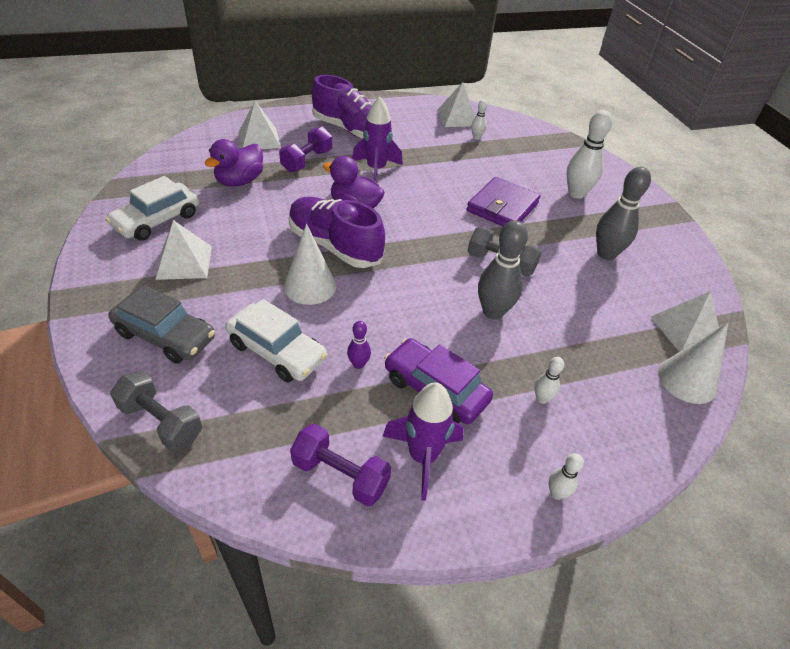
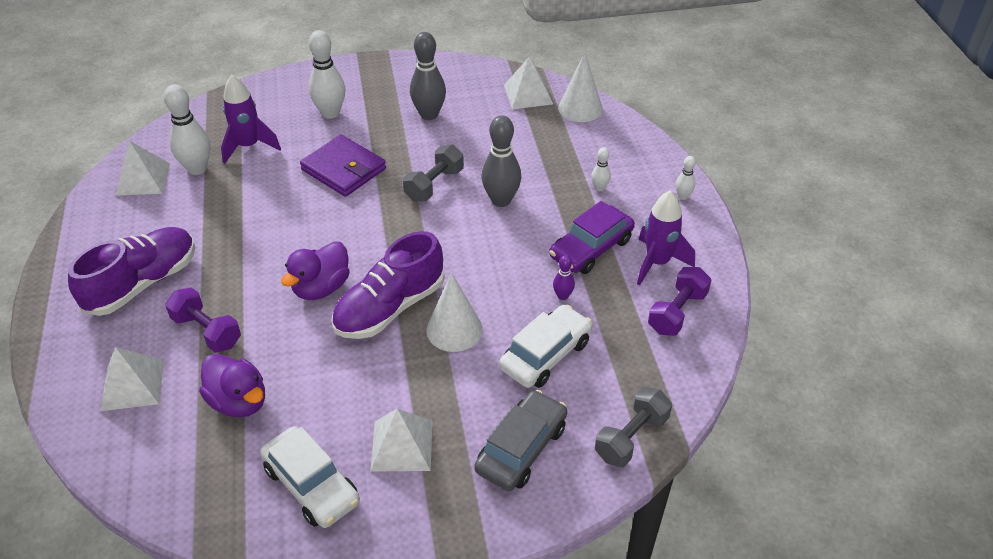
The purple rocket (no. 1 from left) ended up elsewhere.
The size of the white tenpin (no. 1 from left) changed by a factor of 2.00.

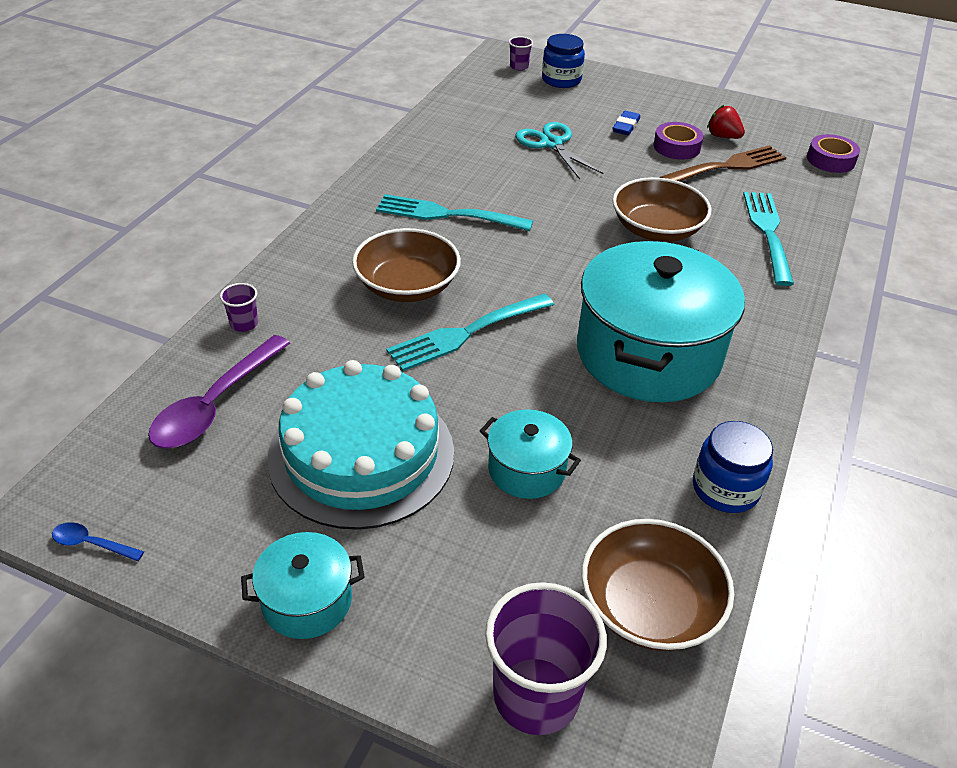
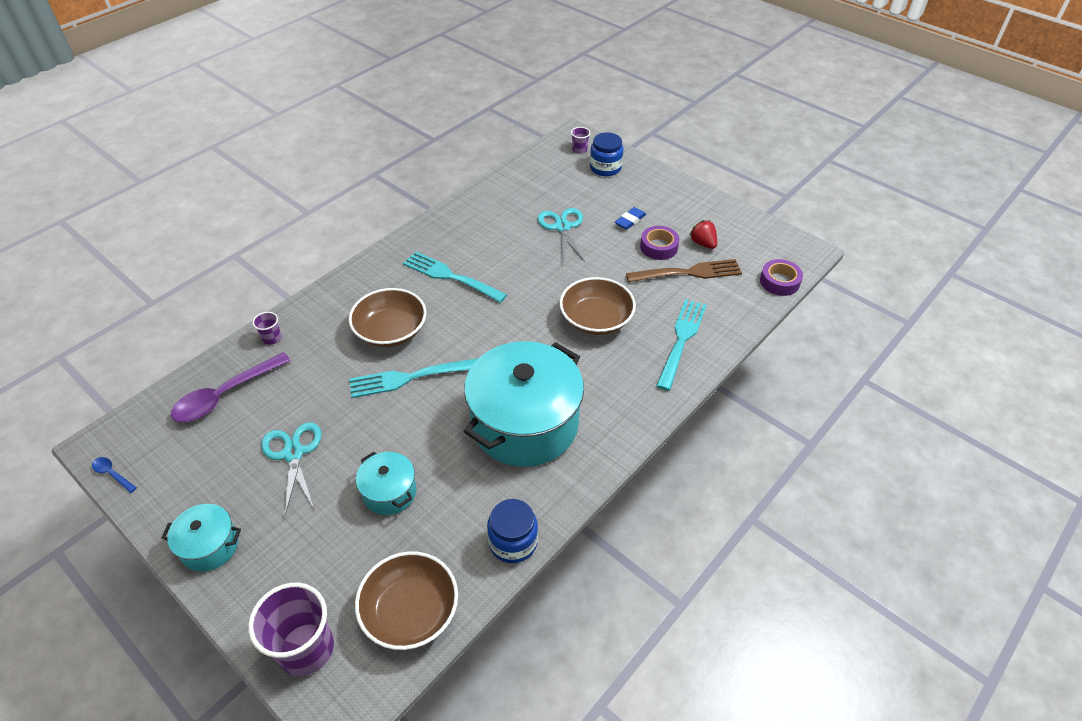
Where the teal cake stood, the teal scissors (no. 1 from left) came to stand.

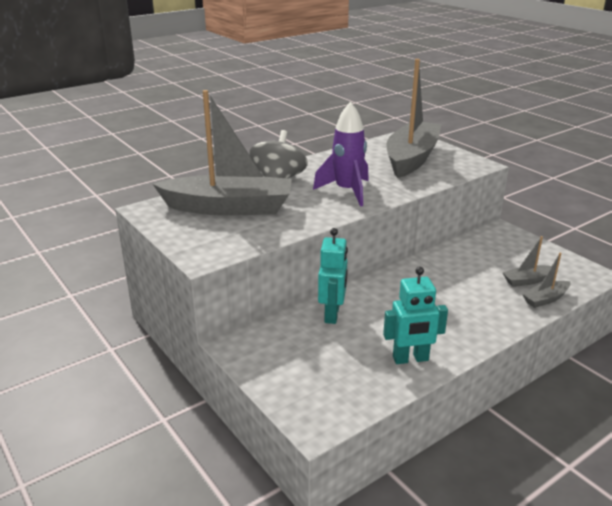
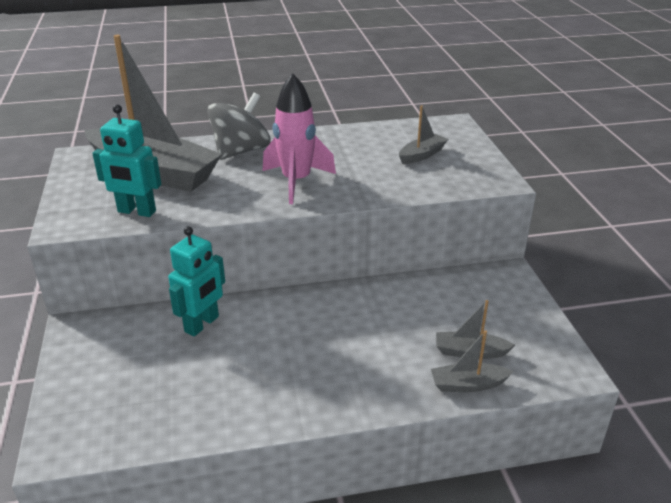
What was the purple rocket turned into the pink rocket.
The teal toy robot (no. 2 from left in the first image) ended up elsewhere.
The size of the gray boat (no. 2 from left) changed by a factor of 0.42.

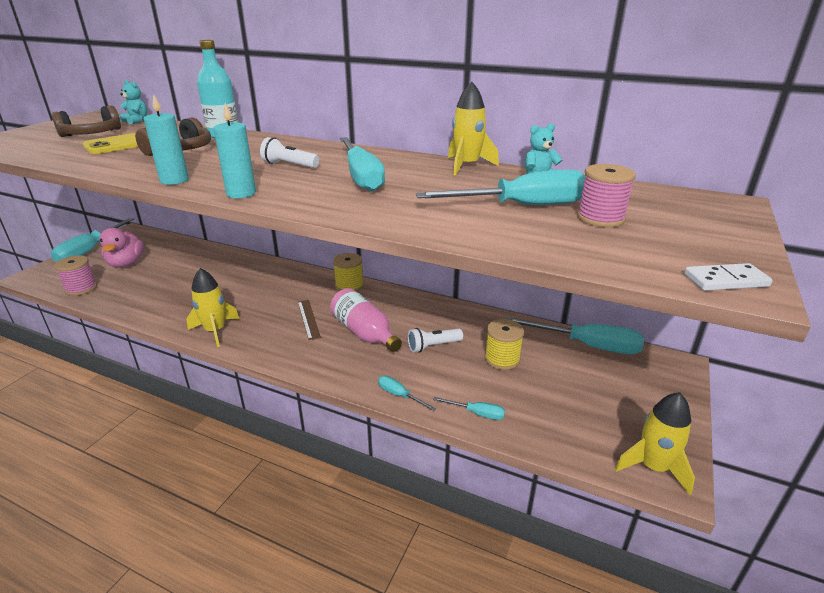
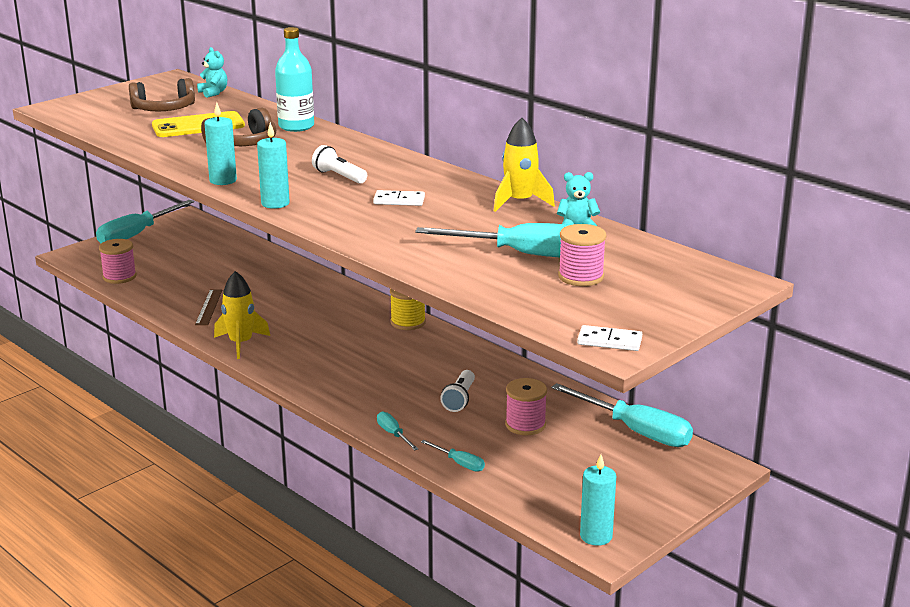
The second view lost the pink toy duck.
The russet measuring stick ended up elsewhere.
The second view lost the pink drink bottle.
Where the teal screwdriver (no. 2 from left) stood, the white domino (no. 1 from left) came to stand.
The white torch (no. 2 from left) ended up facing another way, 75 degrees counterclockwise from before.
What was the golden reel of thread (no. 2 from left) turned into the pink reel of thread (no. 2 from left).
Where the golden rocket (no. 3 from left) stood, the teal wax candle (no. 3 from left) came to stand.

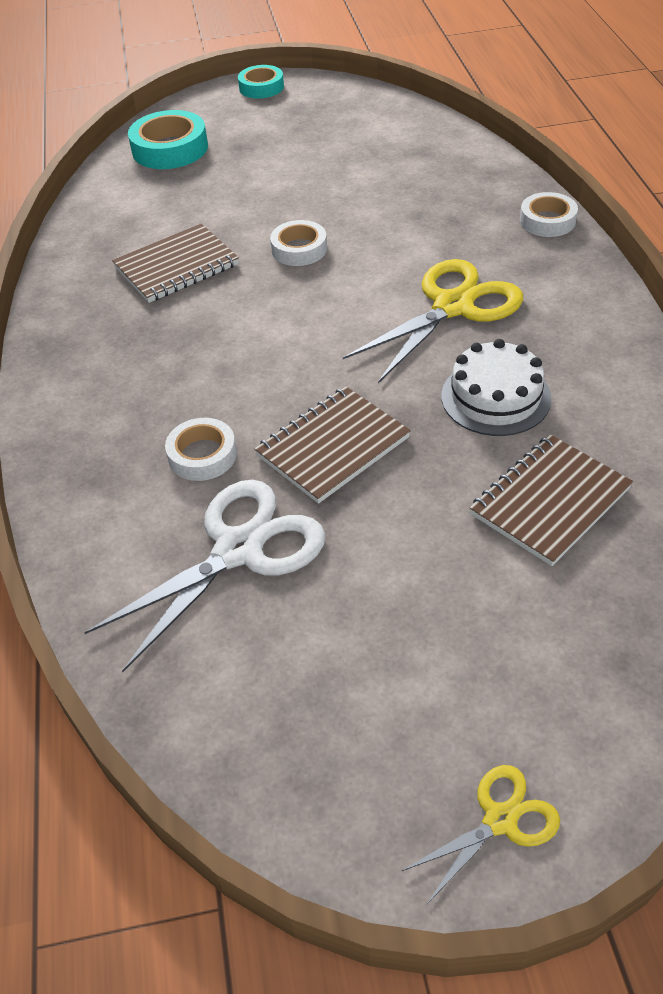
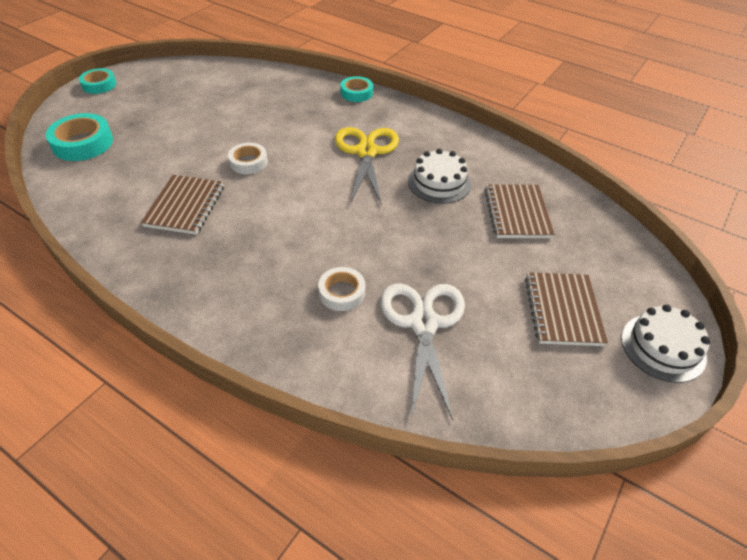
The russet notepad (no. 2 from left in the first image) ended up elsewhere.
Where the golden scissors (no. 2 from left) stood, the white cake (no. 2 from left) came to stand.
What was the white roll of tape (no. 3 from left) turned into the teal roll of tape (no. 3 from left).

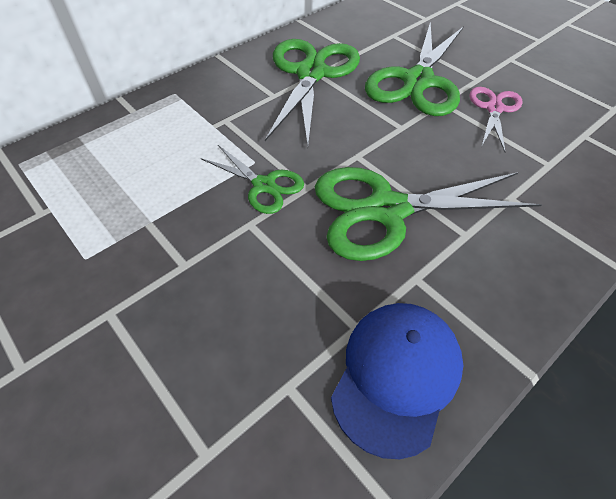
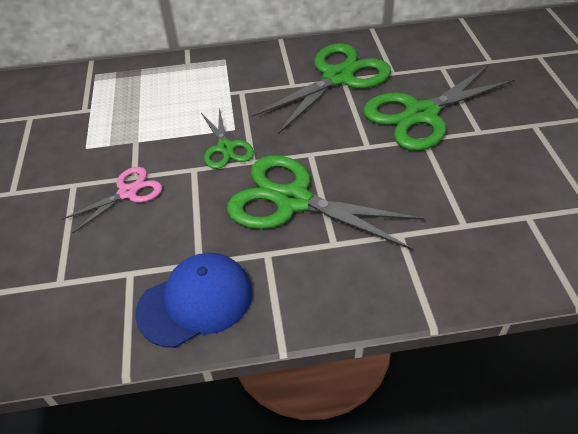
The pink scissors ended up elsewhere.

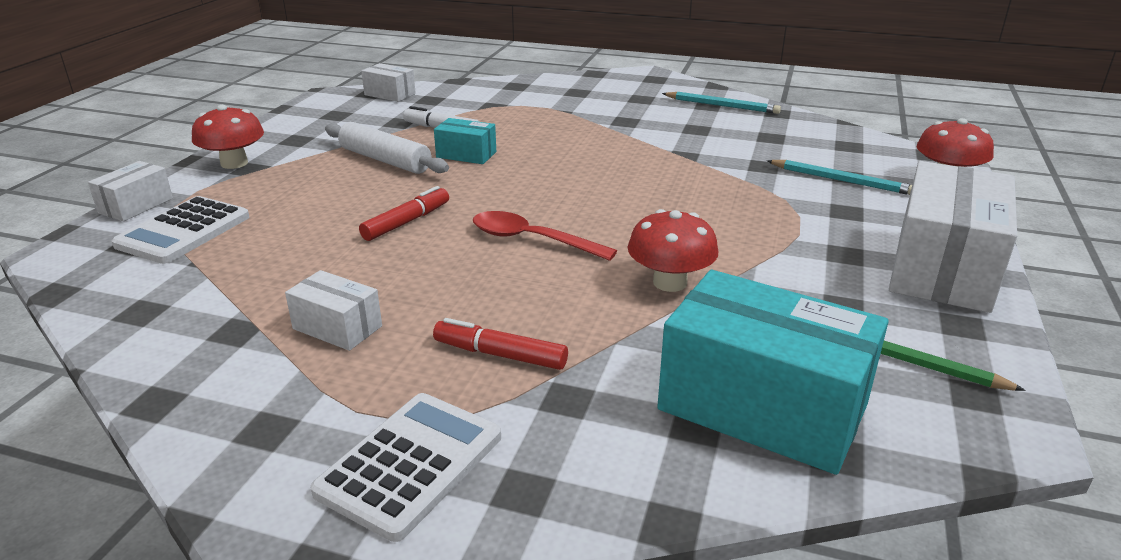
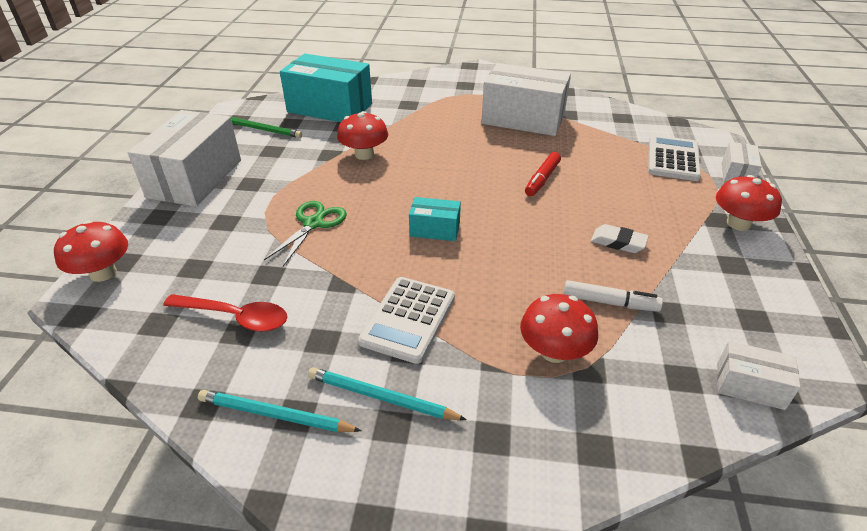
The size of the white parcel (no. 2 from left) changed by a factor of 2.08.
The white pocket calculator (no. 2 from left in the first image) ended up elsewhere.
Where the white rolling pin stood, the white eraser came to stand.
The second view lost the scarlet marker pen (no. 2 from left).
The teal parcel (no. 1 from left in the first image) ended up elsewhere.
The scarlet teaspoon ended up elsewhere.
The teal wooden pencil (no. 2 from left) ended up elsewhere.
The second view gained the leaf-green scissors.
The second view gained the scarlet toadstool (no. 3 from left).

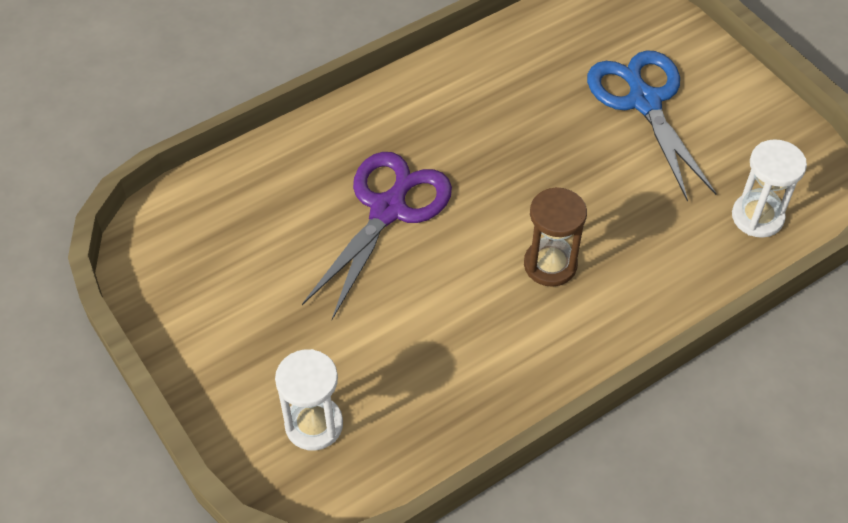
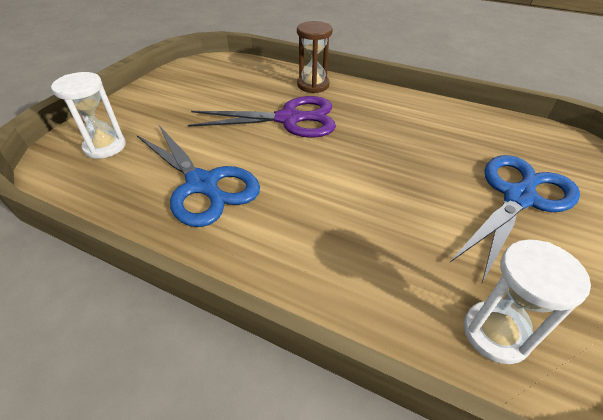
The russet sand timer ended up elsewhere.
The second view gained the cobalt scissors (no. 1 from left).

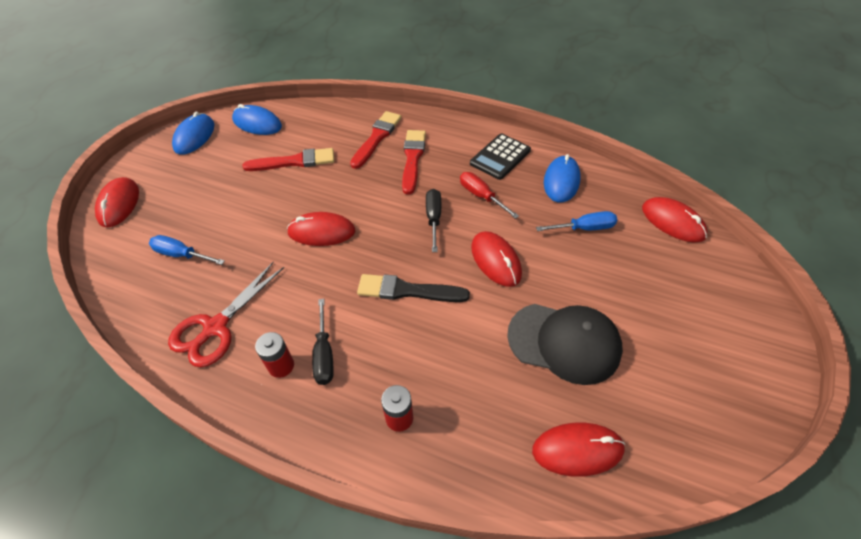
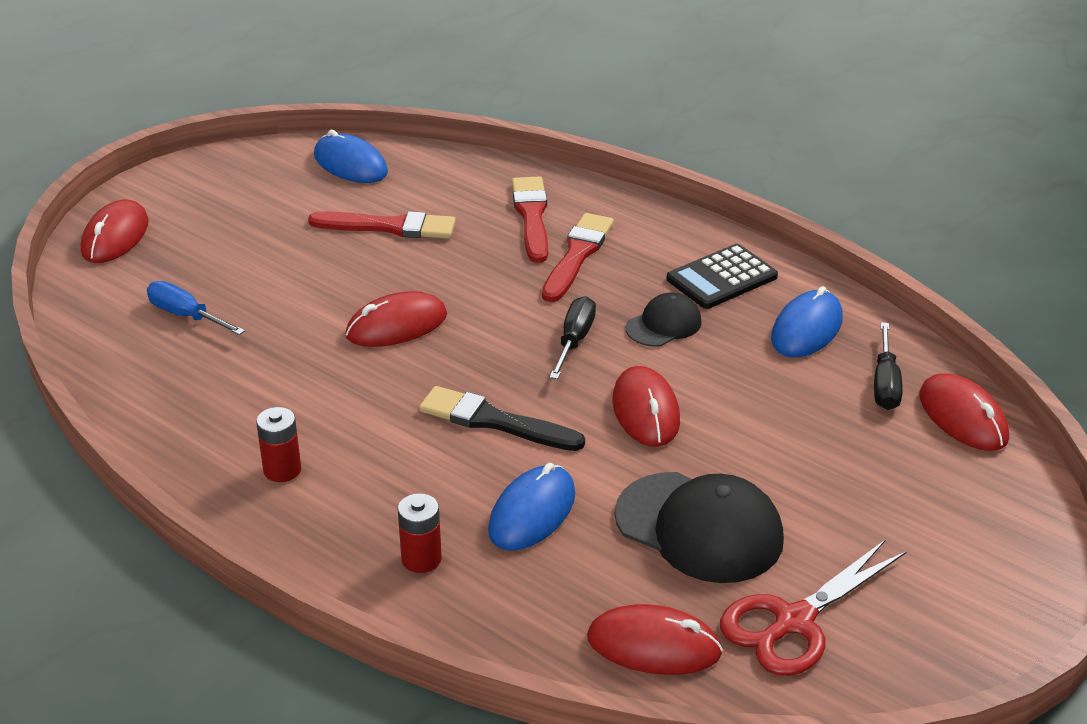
The scarlet scissors ended up elsewhere.
The cobalt mouse (no. 1 from left in the first image) ended up elsewhere.
The scarlet mouse (no. 2 from left) ended up facing another way, 45 degrees counterclockwise from before.
The ebony screwdriver (no. 1 from left in the first image) ended up elsewhere.
The scarlet brush (no. 2 from left) ended up facing another way, 45 degrees counterclockwise from before.
Where the scarlet screwdriver stood, the ebony cap (no. 1 from left) came to stand.
The second view lost the cobalt screwdriver (no. 2 from left).

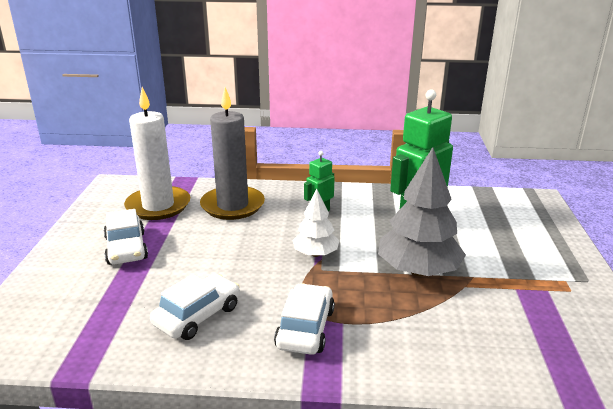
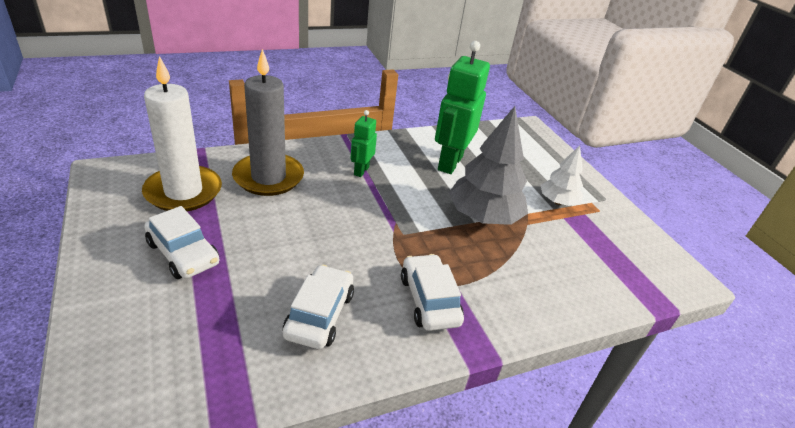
The white fir tree ended up elsewhere.

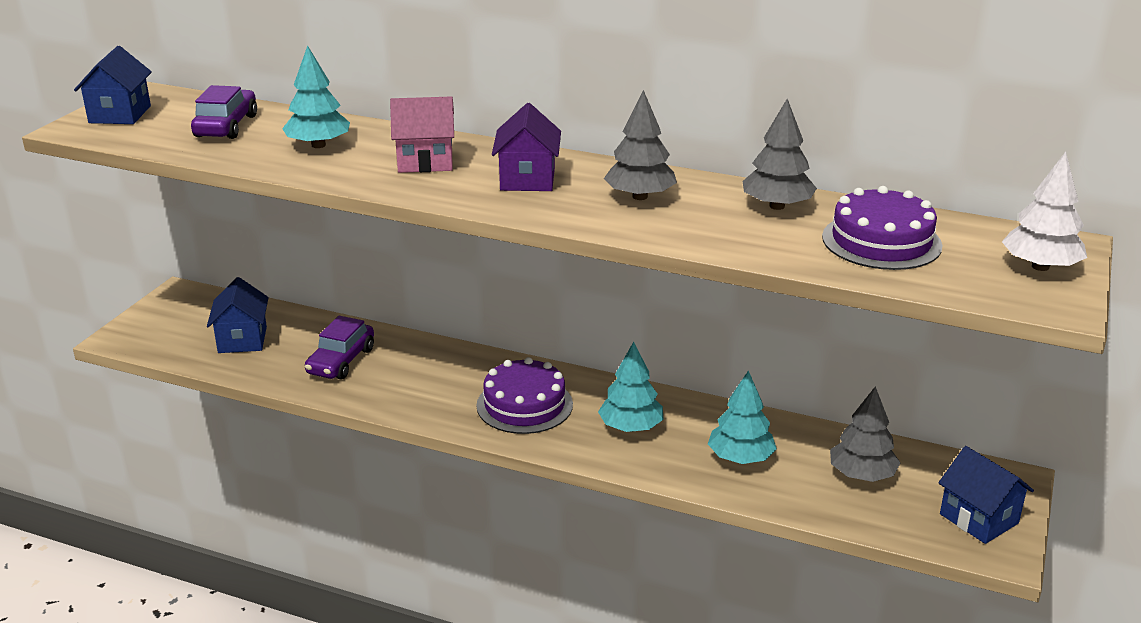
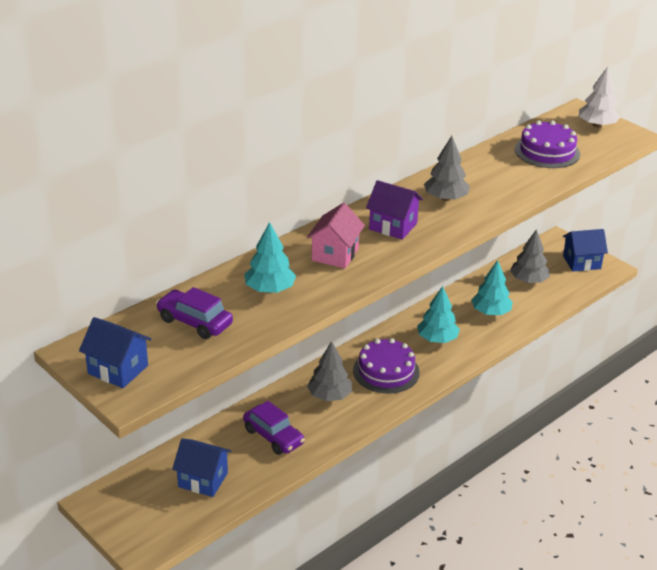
The gray fir tree (no. 2 from left in the first image) ended up elsewhere.

